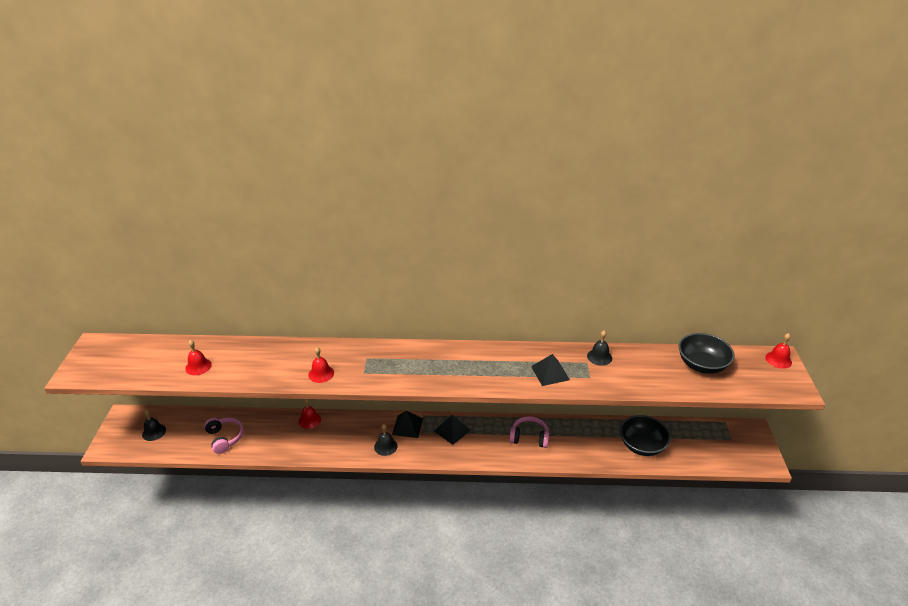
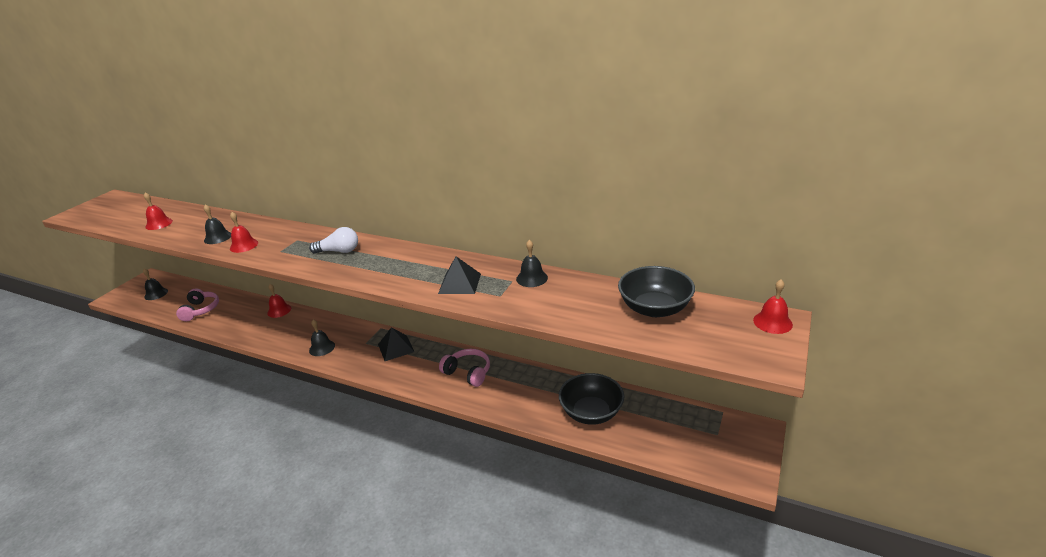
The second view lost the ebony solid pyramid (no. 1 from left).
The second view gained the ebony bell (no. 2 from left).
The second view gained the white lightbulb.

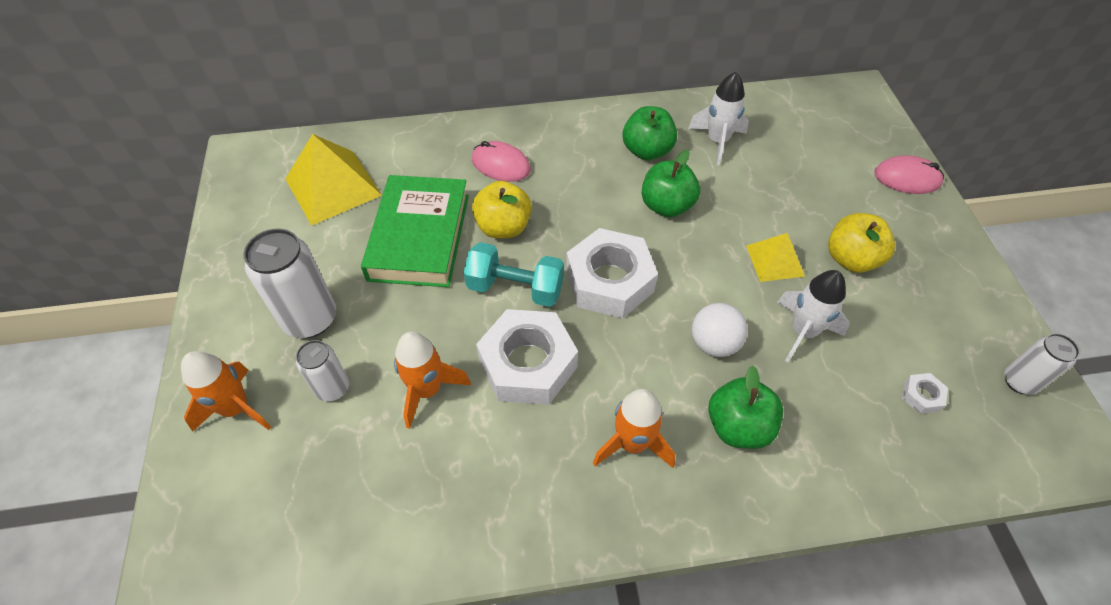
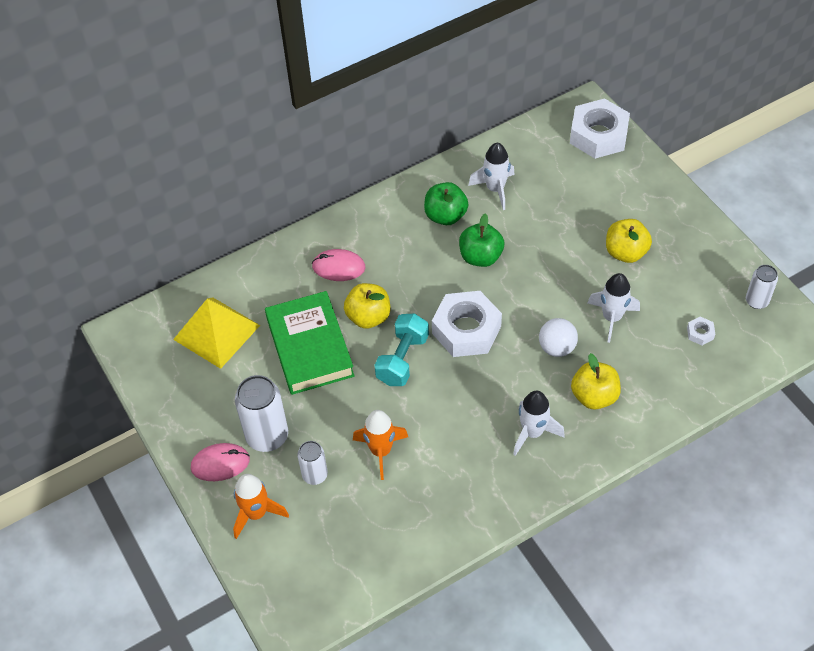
The teal free weight ended up facing another way, 60 degrees counterclockwise from before.
The white nut (no. 1 from left in the first image) ended up elsewhere.
What was the orange-coloured rocket (no. 3 from left) turned into the white rocket (no. 2 from left).
What was the leaf-green toy apple (no. 3 from left) turned into the golden toy apple (no. 2 from left).
The second view lost the golden solid pyramid (no. 2 from left).
The pink mouse (no. 2 from left in the first image) ended up elsewhere.

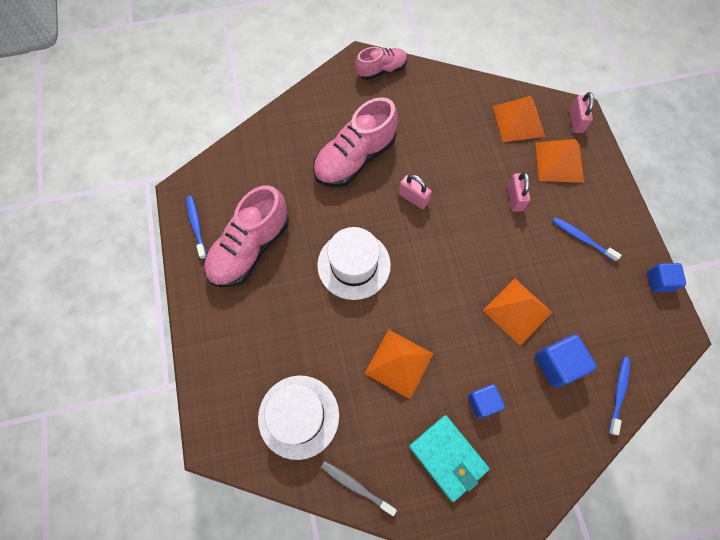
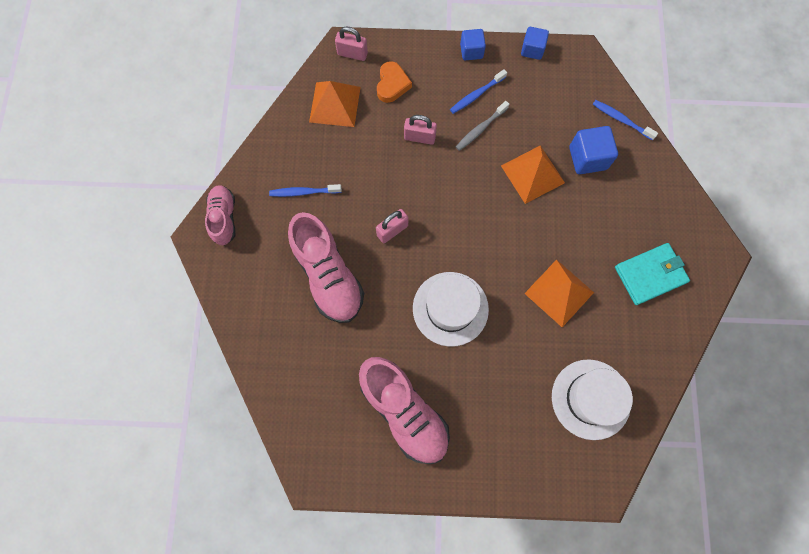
The cobalt toothbrush (no. 1 from left) ended up elsewhere.
The gray toothbrush ended up elsewhere.
The cobalt block (no. 1 from left) ended up elsewhere.
Where the orange-coloured solid pyramid (no. 4 from left) stood, the orange-coloured heart shape came to stand.

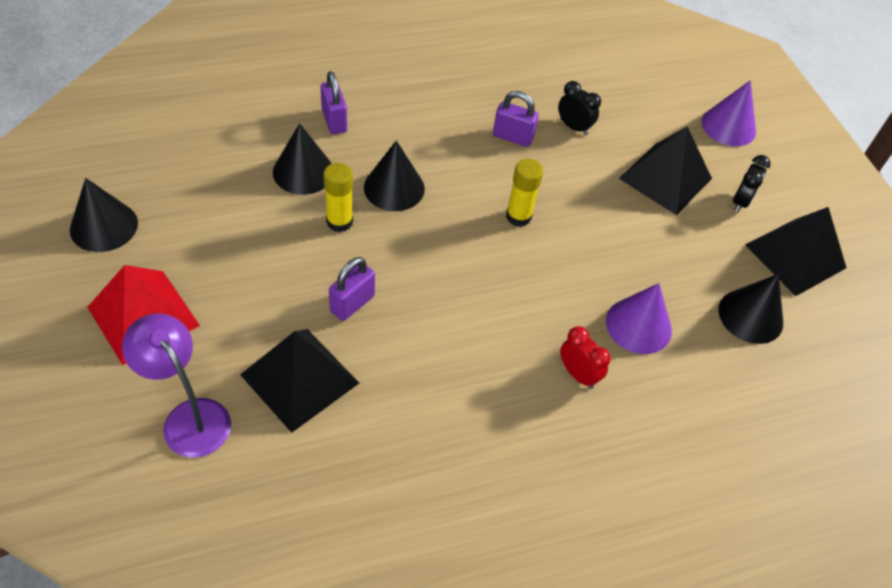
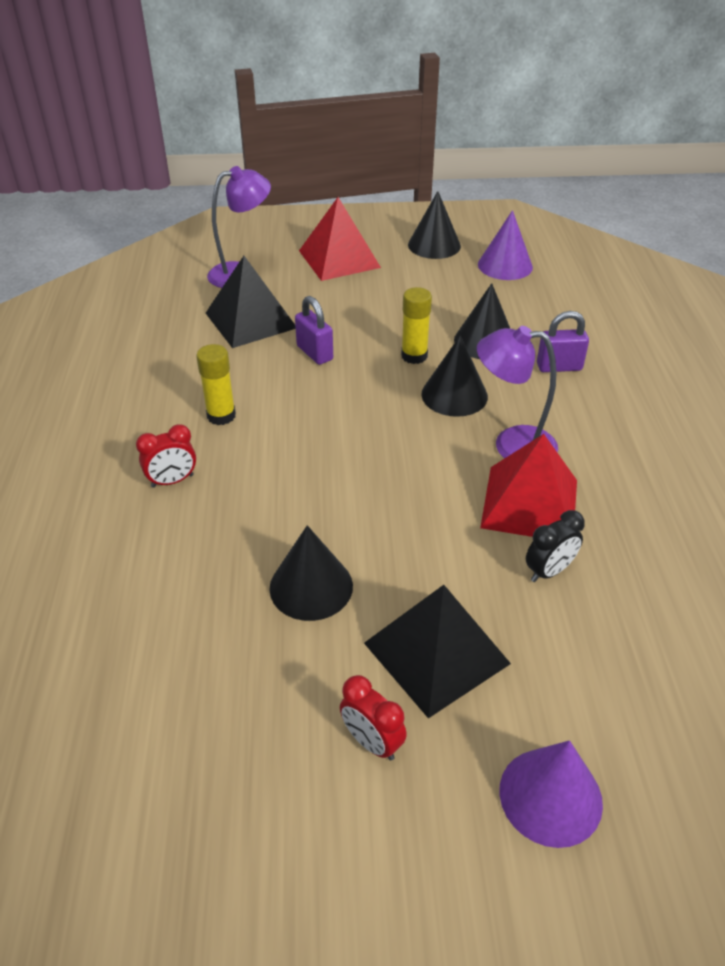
Where the purple padlock (no. 3 from left) stood, the scarlet solid pyramid (no. 2 from left) came to stand.
The golden glue (no. 2 from left in the first image) ended up elsewhere.
The purple cone (no. 1 from left) ended up elsewhere.
The ebony cone (no. 4 from left in the first image) ended up elsewhere.
What was the ebony clock (no. 2 from left) turned into the scarlet clock (no. 2 from left).
The second view lost the ebony solid pyramid (no. 3 from left).
The second view gained the purple desk lamp (no. 2 from left).

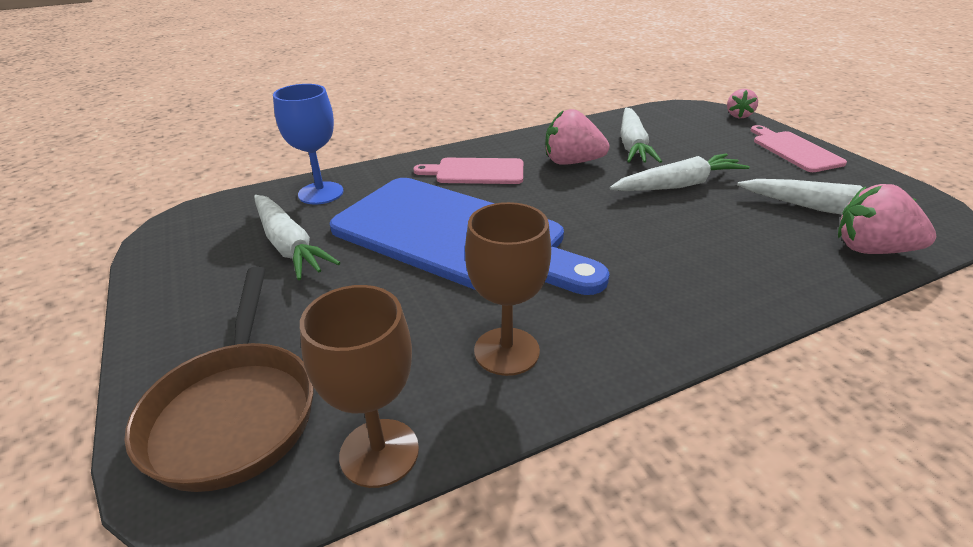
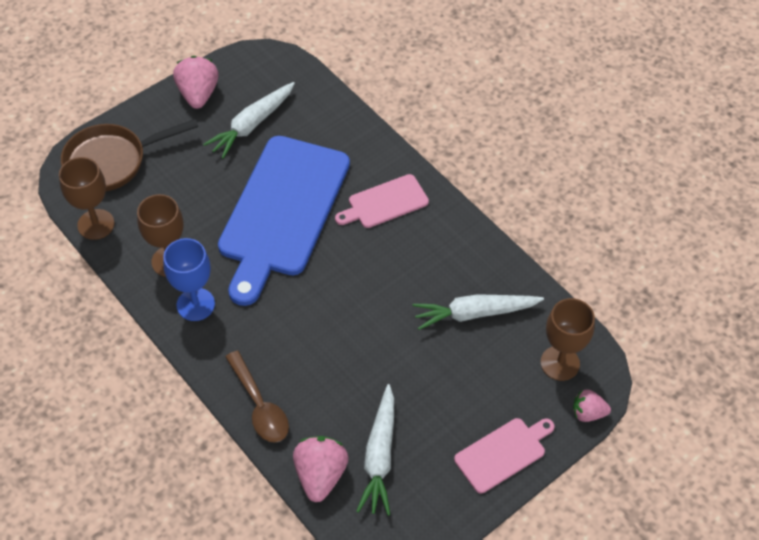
The cobalt goblet ended up elsewhere.
The pink chopping board (no. 1 from left) ended up facing another way, 105 degrees counterclockwise from before.
The pink strawberry (no. 1 from left) ended up elsewhere.
The second view lost the white root vegetable (no. 3 from left).
The second view gained the russet teaspoon.
The second view gained the russet goblet (no. 3 from left).

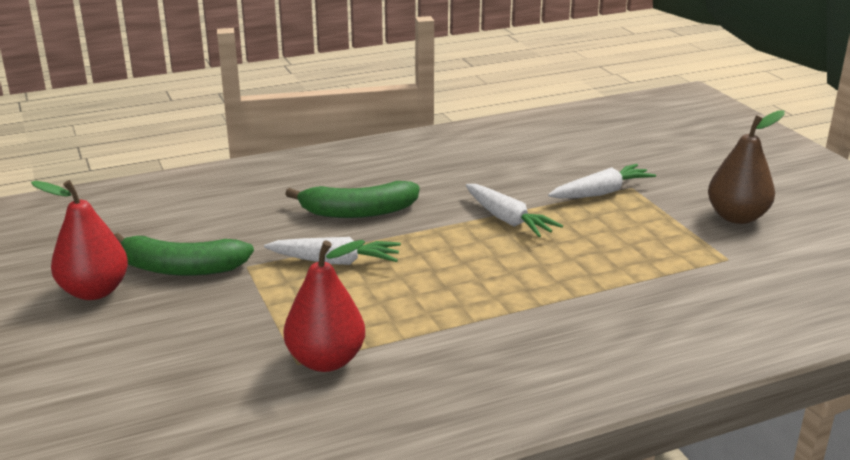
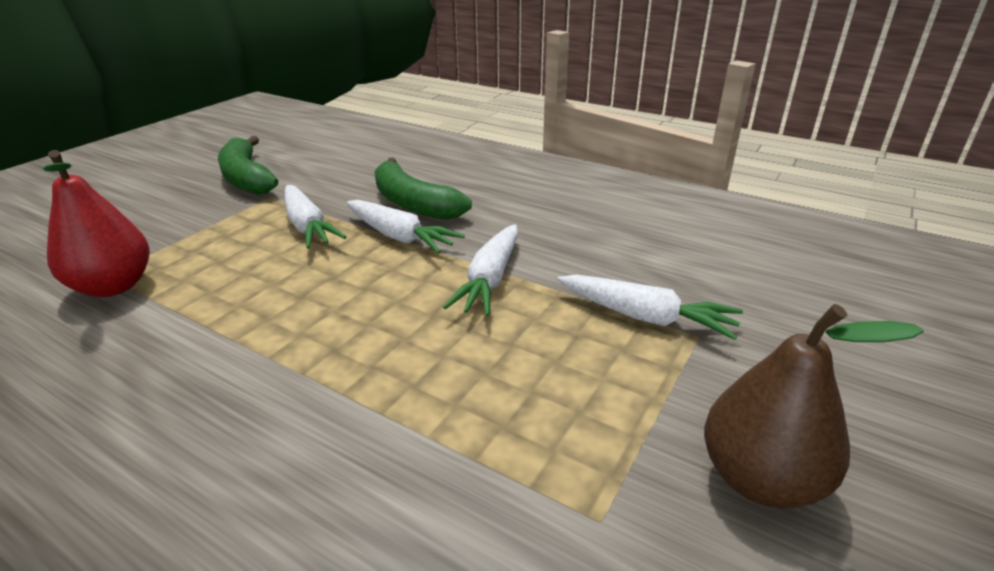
The second view lost the scarlet pear (no. 1 from left).
The second view gained the white root vegetable (no. 2 from left).

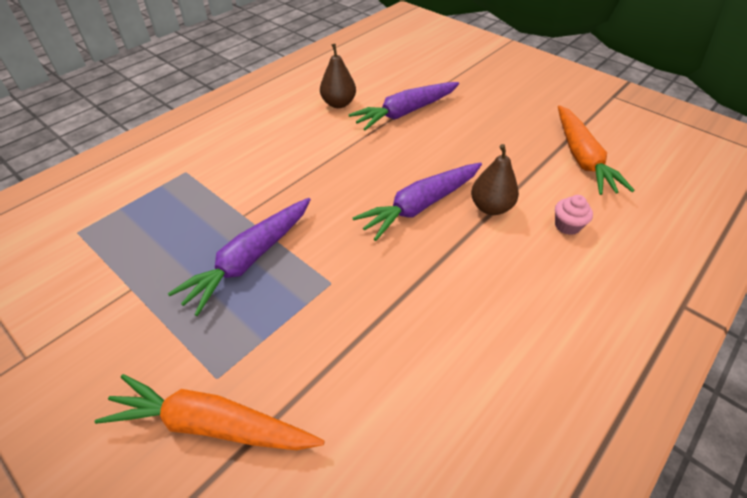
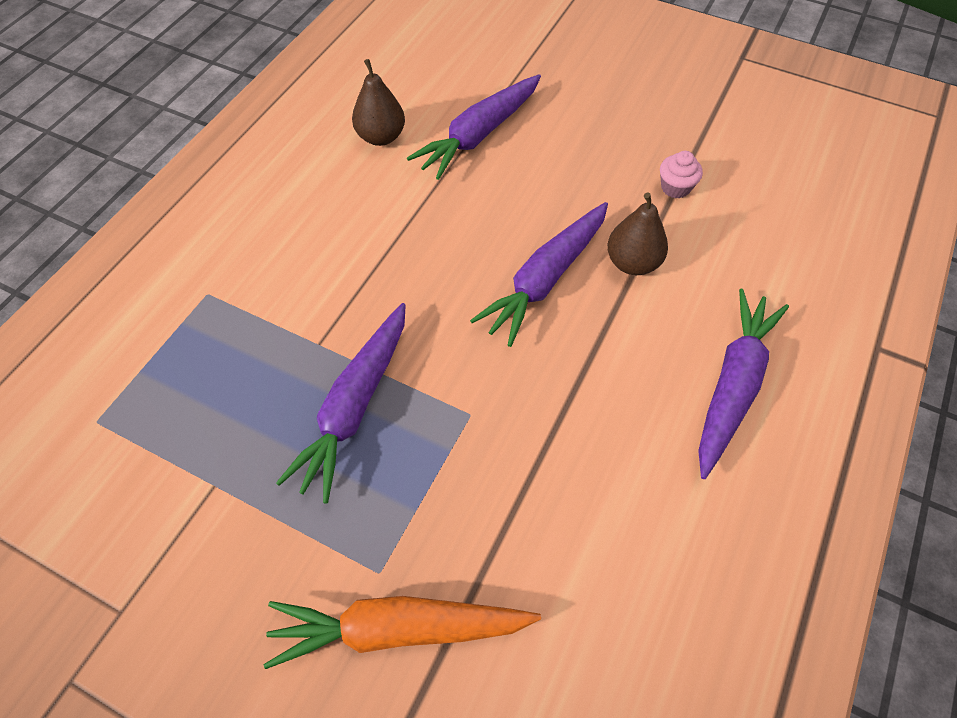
The pink fairy cake ended up elsewhere.
The second view lost the orange-coloured root vegetable (no. 2 from left).
The second view gained the purple root vegetable (no. 4 from left).

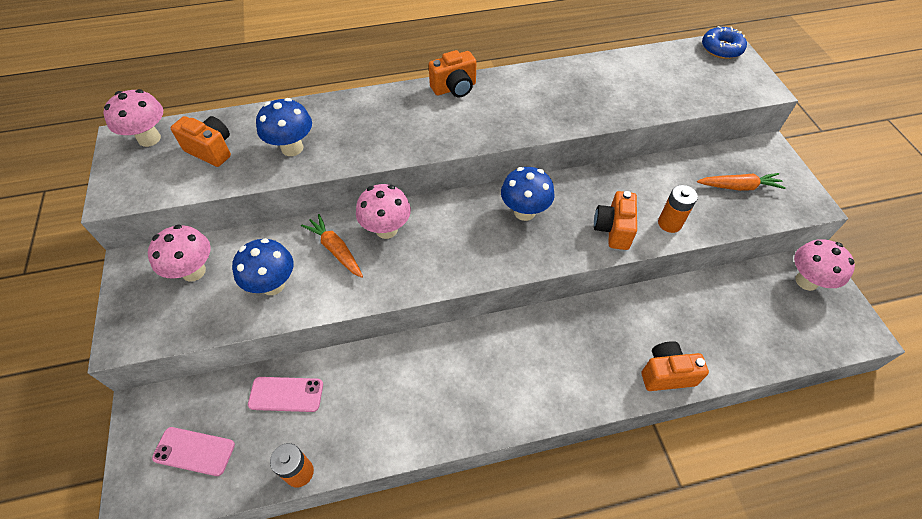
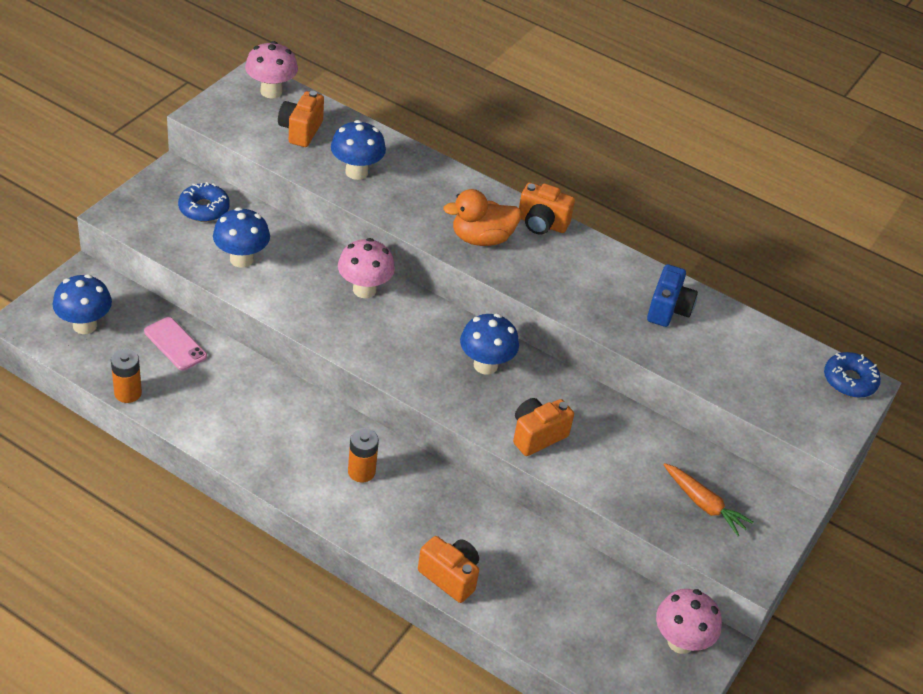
Where the pink toadstool (no. 2 from left) stood, the cobalt donut (no. 1 from left) came to stand.
Where the pink smartphone (no. 1 from left) stood, the cobalt toadstool (no. 1 from left) came to stand.
The orange-coloured compact camera (no. 1 from left) ended up facing another way, 150 degrees counterclockwise from before.
The second view lost the orange-coloured root vegetable (no. 1 from left).
The orange-coloured battery (no. 2 from left) ended up elsewhere.
The second view gained the orange-coloured toy duck.
The second view gained the cobalt compact camera.

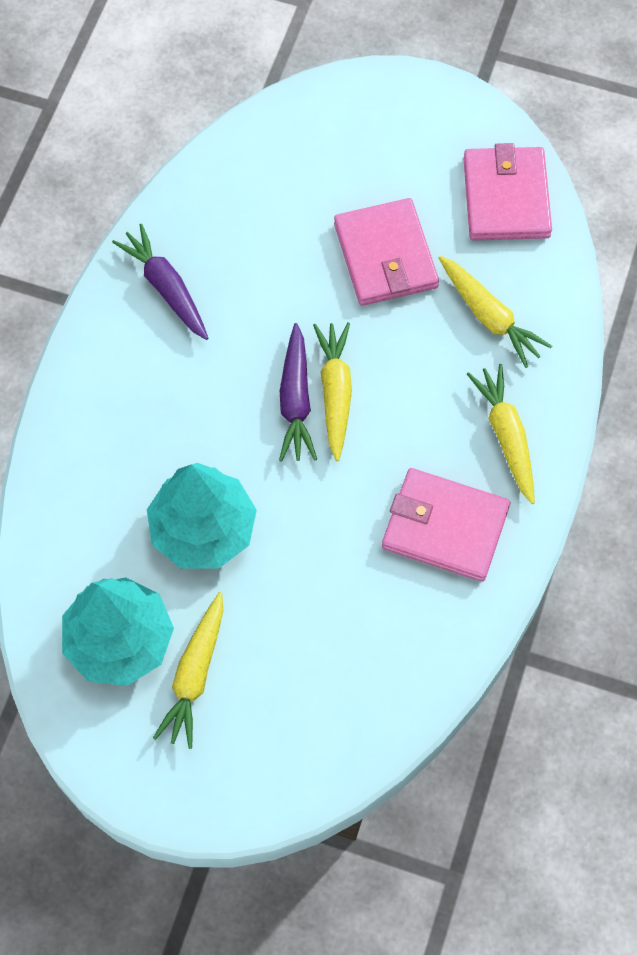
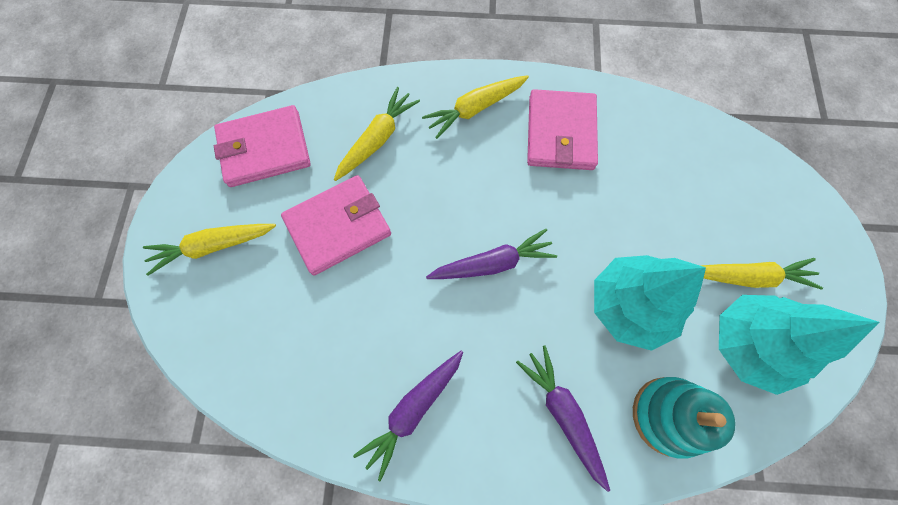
The golden root vegetable (no. 2 from left in the first image) ended up elsewhere.
The second view gained the purple root vegetable (no. 3 from left).
The second view gained the teal ring stacker.

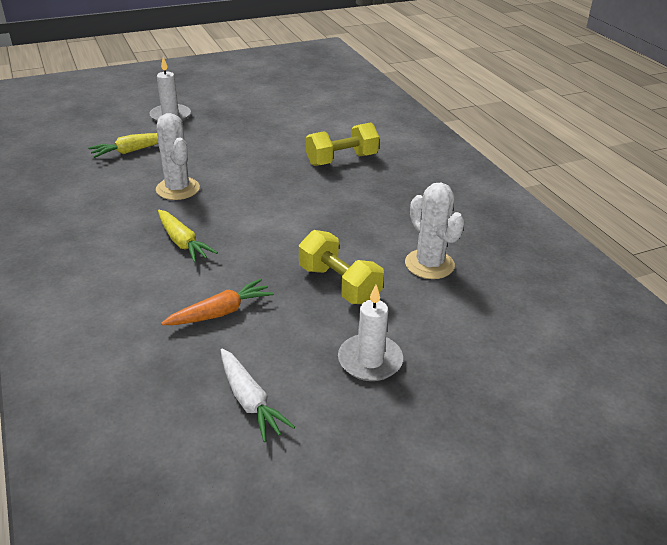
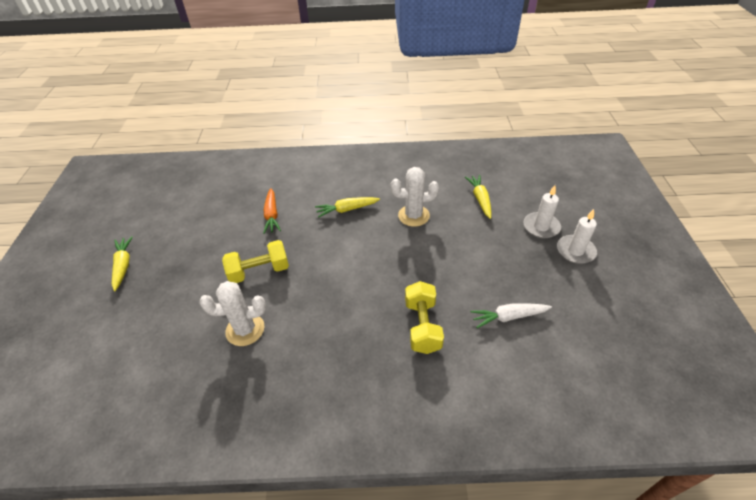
The white root vegetable ended up elsewhere.
The white wax candle (no. 2 from left) ended up elsewhere.
The second view gained the golden root vegetable (no. 1 from left).

